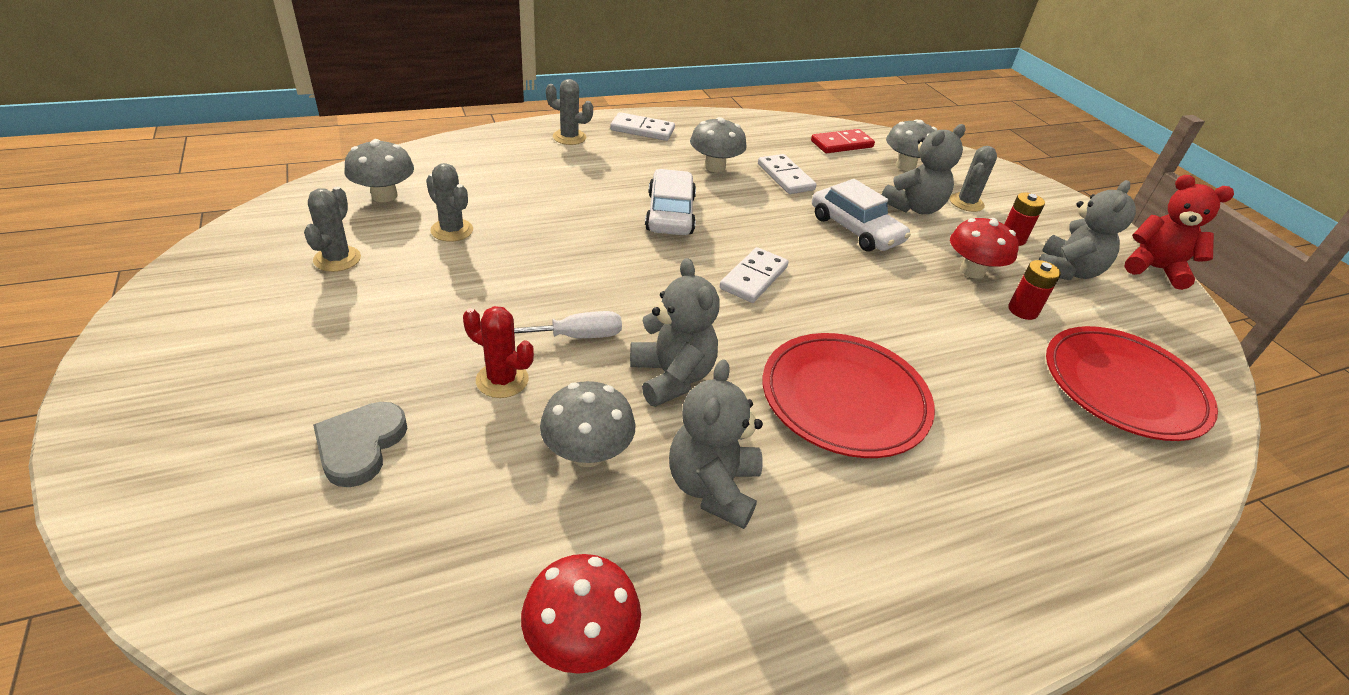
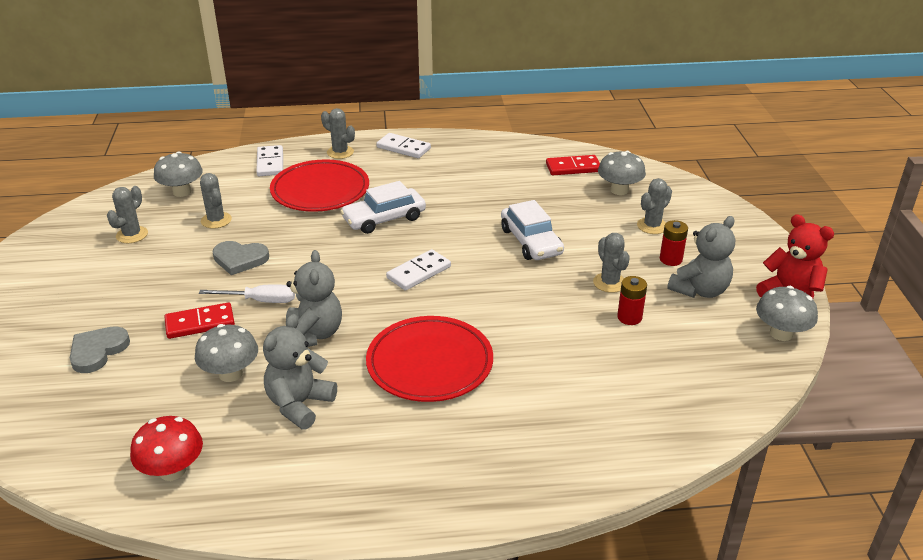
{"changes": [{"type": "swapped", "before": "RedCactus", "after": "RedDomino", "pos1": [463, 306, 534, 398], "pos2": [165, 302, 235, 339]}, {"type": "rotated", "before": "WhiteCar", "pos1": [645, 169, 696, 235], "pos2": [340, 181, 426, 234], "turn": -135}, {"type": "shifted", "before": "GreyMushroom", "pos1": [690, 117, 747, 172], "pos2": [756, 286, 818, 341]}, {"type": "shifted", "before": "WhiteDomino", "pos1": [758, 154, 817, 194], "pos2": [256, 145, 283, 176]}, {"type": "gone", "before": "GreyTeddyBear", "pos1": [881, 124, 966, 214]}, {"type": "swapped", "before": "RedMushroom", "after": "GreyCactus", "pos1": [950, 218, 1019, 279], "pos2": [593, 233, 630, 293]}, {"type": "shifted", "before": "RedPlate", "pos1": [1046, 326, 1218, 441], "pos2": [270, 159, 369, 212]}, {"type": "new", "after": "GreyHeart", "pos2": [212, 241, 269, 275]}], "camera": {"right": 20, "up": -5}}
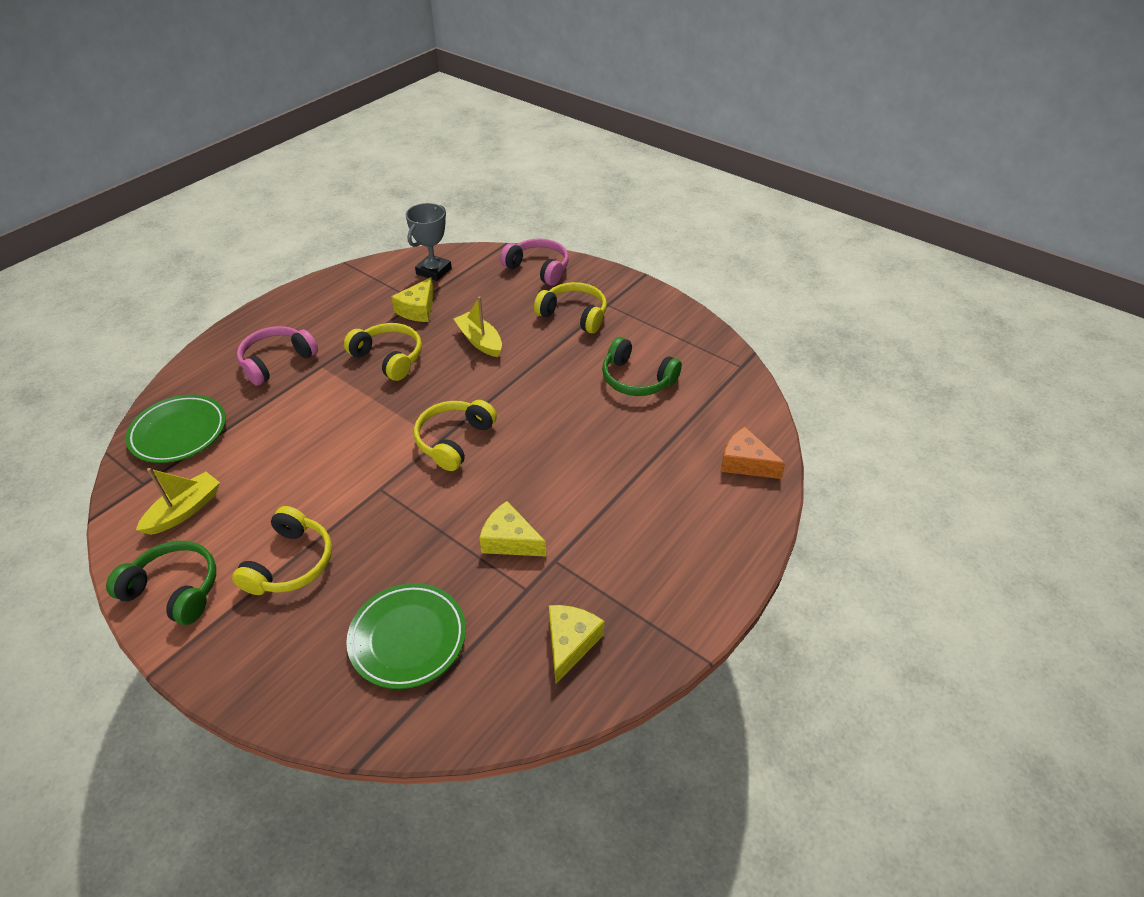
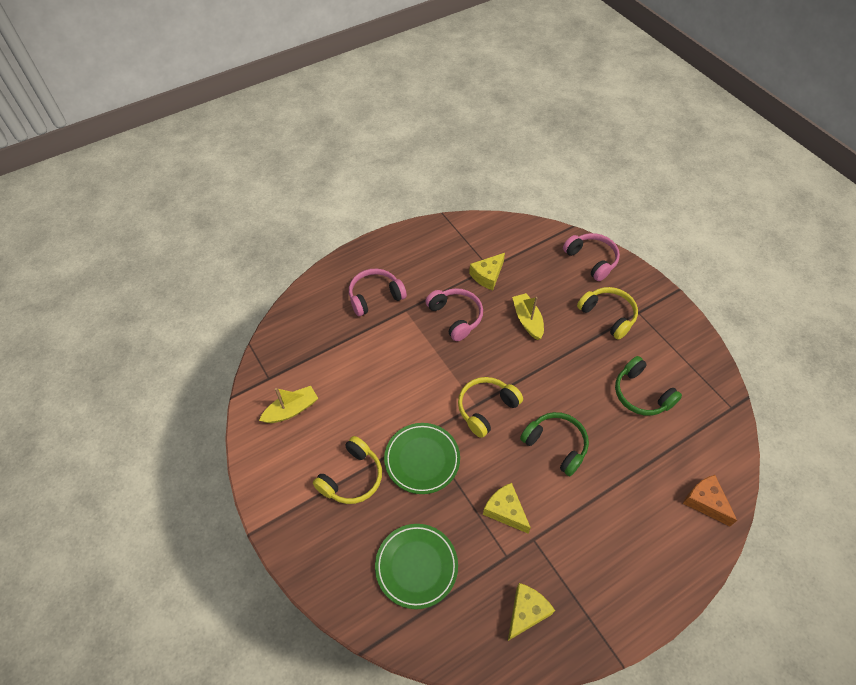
{"changes": [{"type": "shifted", "before": "GreenHeadphones", "pos1": [106, 541, 216, 625], "pos2": [520, 412, 589, 476]}, {"type": "shifted", "before": "GreenPlate", "pos1": [125, 394, 226, 463], "pos2": [384, 423, 460, 494]}, {"type": "repainted", "before": "YellowHeadphones", "after": "PinkHeadphones", "pos1": [344, 323, 422, 381], "pos2": [425, 288, 483, 341]}, {"type": "gone", "before": "GreyTrophy", "pos1": [406, 203, 452, 281]}], "camera": {"right": 20, "up": 10}}
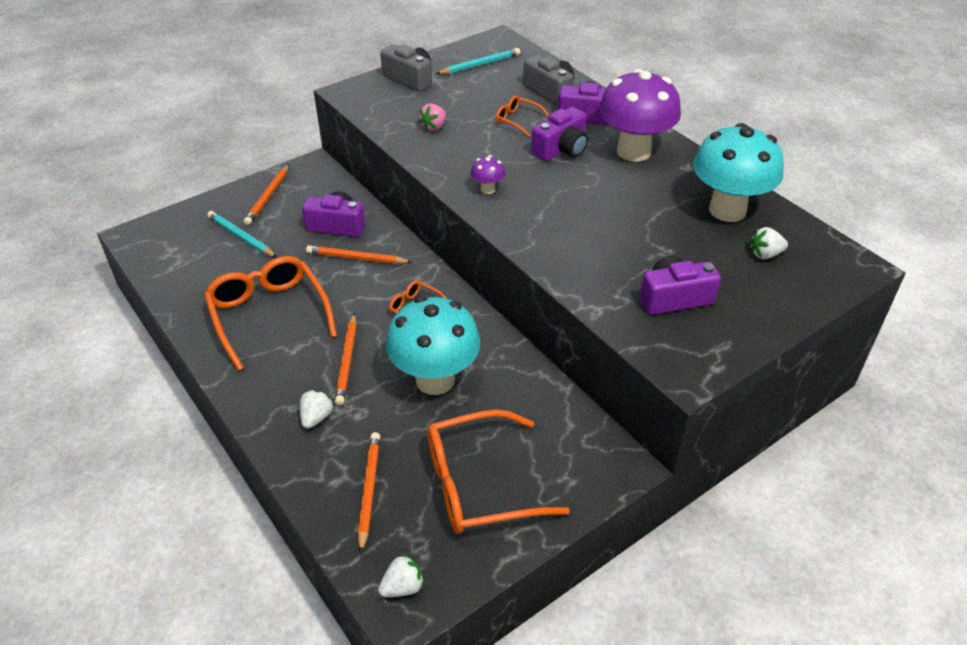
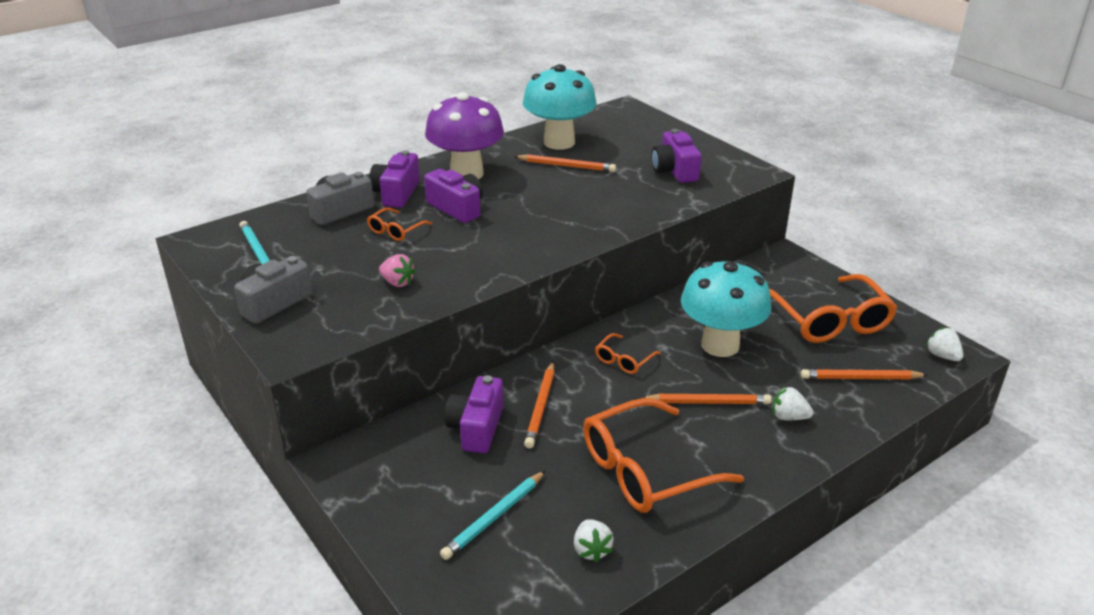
{"changes": [{"type": "shifted", "before": "OrangePencil", "pos1": [243, 164, 289, 225], "pos2": [514, 154, 616, 172]}, {"type": "gone", "before": "PurpleMushroom", "pos1": [471, 155, 505, 194]}, {"type": "shifted", "before": "WhiteStrawberry", "pos1": [750, 227, 788, 259], "pos2": [574, 520, 614, 562]}], "camera": {"right": -90, "up": -10}}
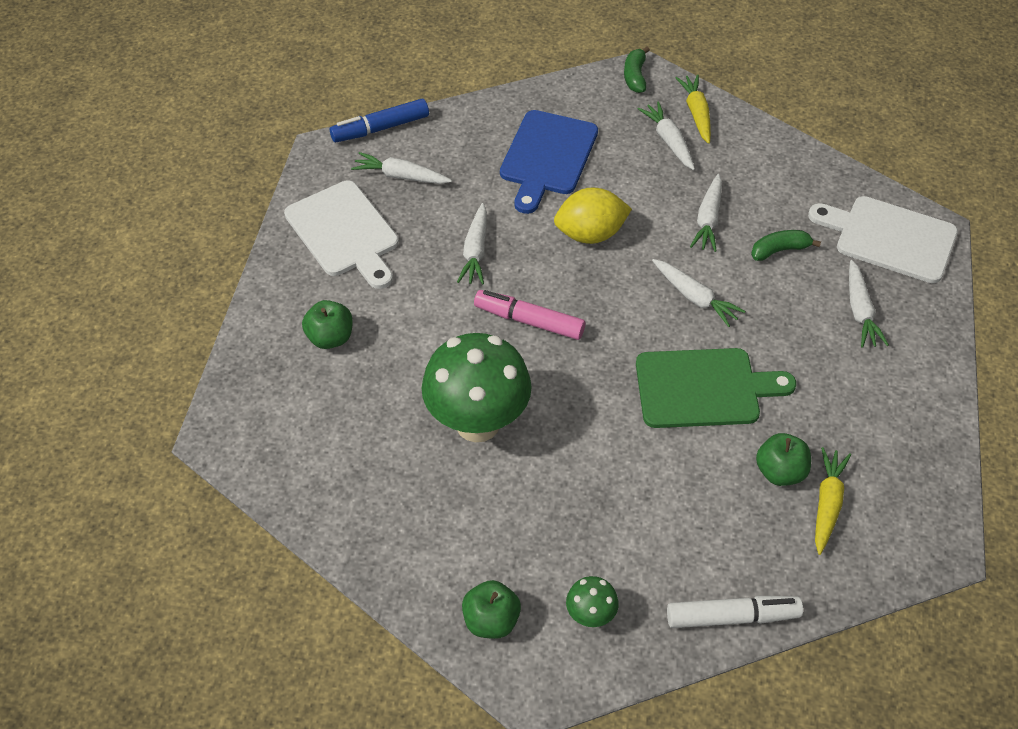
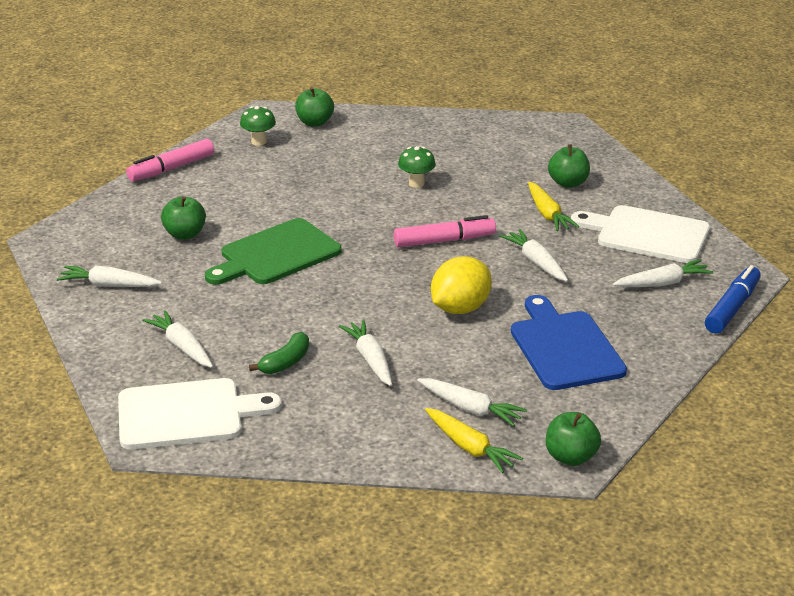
{"changes": [{"type": "scaled", "before": "GreenMushroom", "pos1": [422, 333, 532, 442], "pos2": [398, 146, 436, 188], "scale": 0.44}, {"type": "swapped", "before": "GreenBanana", "after": "GreenApple", "pos1": [624, 47, 650, 93], "pos2": [546, 412, 601, 466]}, {"type": "shifted", "before": "WhiteCarrot", "pos1": [652, 259, 746, 327], "pos2": [57, 266, 162, 287]}, {"type": "repainted", "before": "WhiteMarker", "after": "PinkMarker", "pos1": [667, 596, 803, 628], "pos2": [126, 139, 214, 182]}, {"type": "shifted", "before": "YellowCarrot", "pos1": [815, 447, 851, 555], "pos2": [528, 182, 579, 232]}], "camera": {"right": 145, "up": -20}}
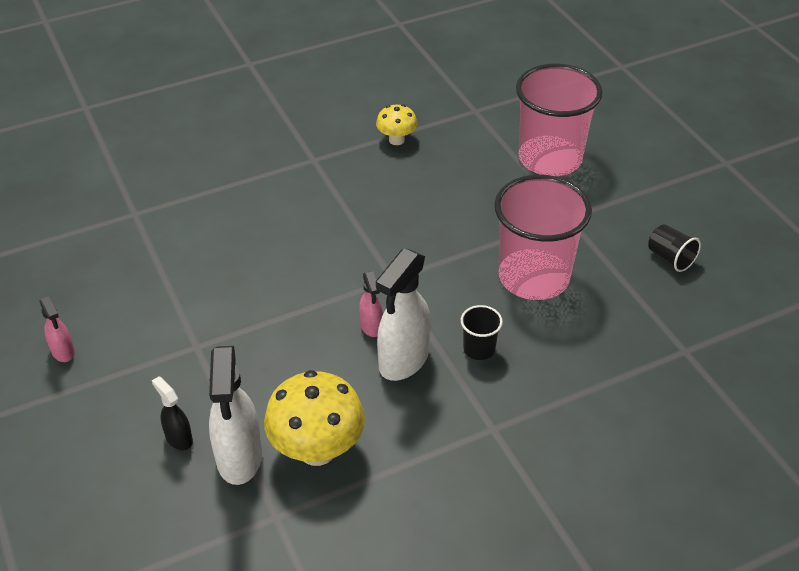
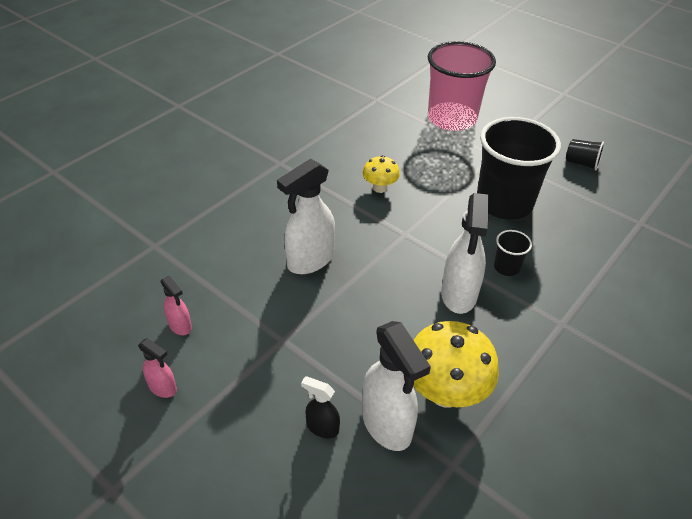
{"changes": [{"type": "shifted", "before": "PinkSprayBottle", "pos1": [359, 271, 383, 337], "pos2": [161, 276, 192, 335]}, {"type": "shifted", "before": "YellowMushroom", "pos1": [376, 105, 418, 145], "pos2": [363, 155, 400, 193]}, {"type": "repainted", "before": "PinkCup", "after": "BlackCup", "pos1": [494, 175, 592, 300], "pos2": [477, 117, 561, 220]}, {"type": "new", "after": "WhiteSprayBottle", "pos2": [277, 159, 335, 274]}], "camera": {"right": -25, "up": 0}}
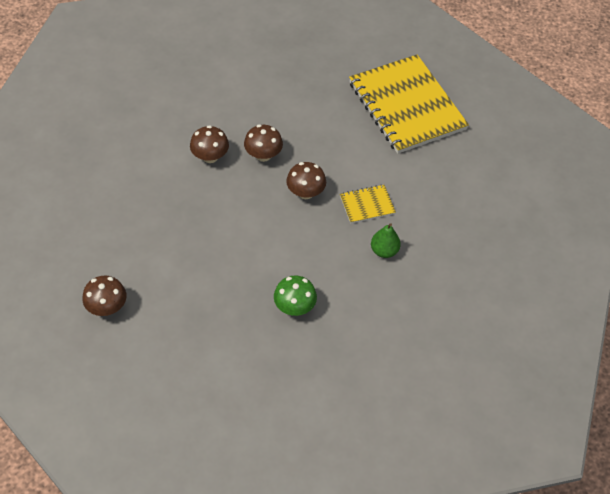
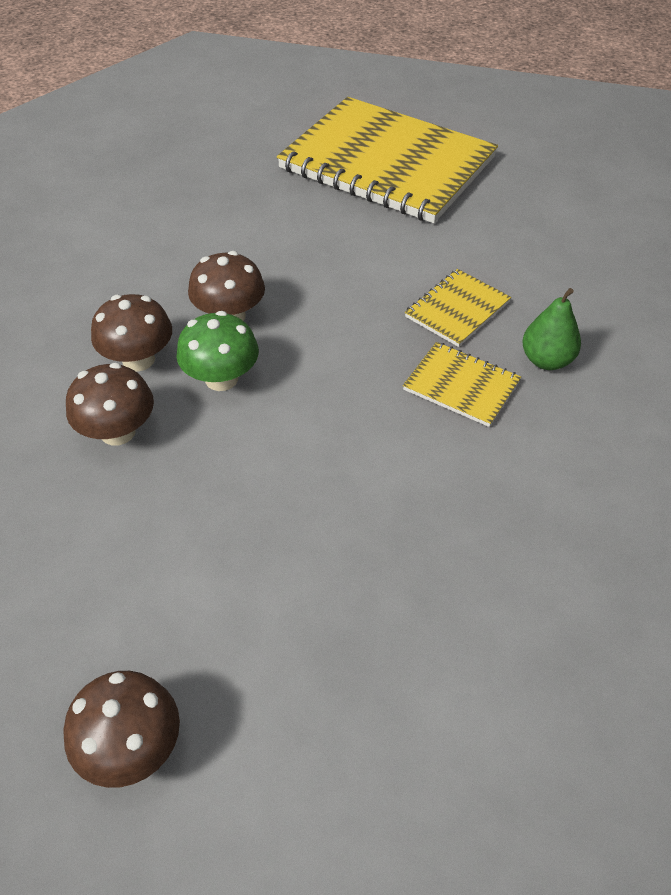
{"changes": [{"type": "shifted", "before": "GreenMushroom", "pos1": [274, 275, 317, 316], "pos2": [176, 311, 259, 391]}, {"type": "shifted", "before": "BrownMushroom", "pos1": [286, 162, 326, 199], "pos2": [66, 363, 154, 446]}, {"type": "new", "after": "YellowNotebook", "pos2": [403, 342, 521, 427]}], "camera": {"right": -30, "up": -5}}
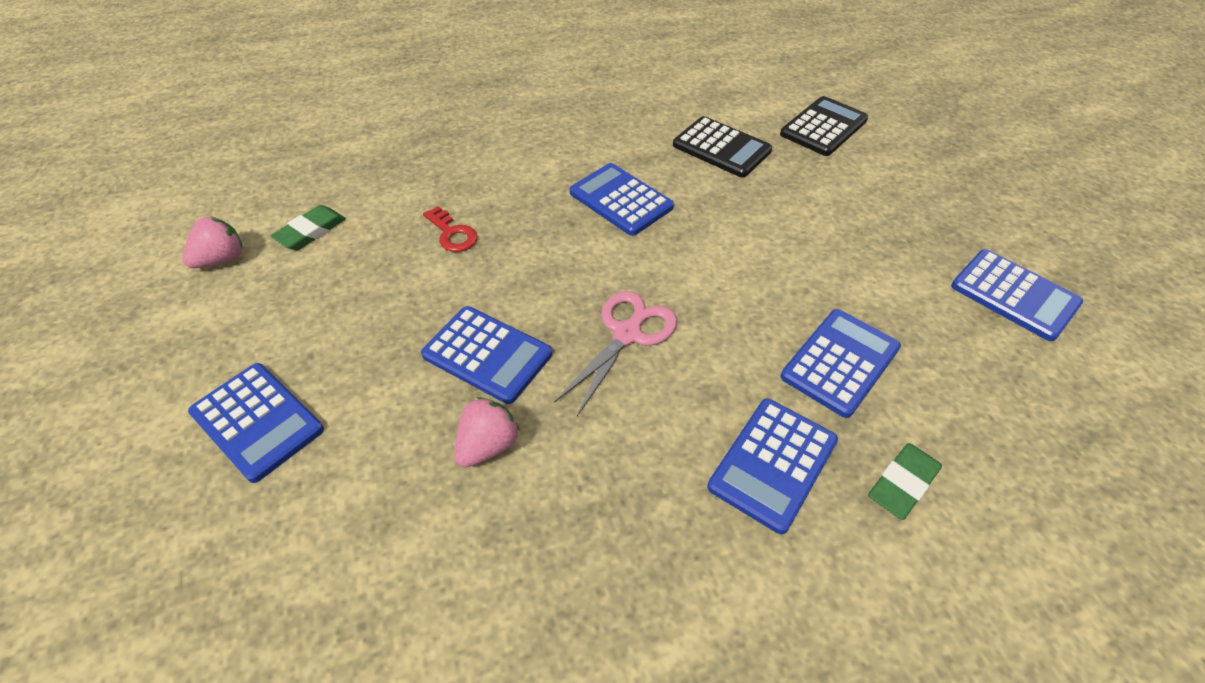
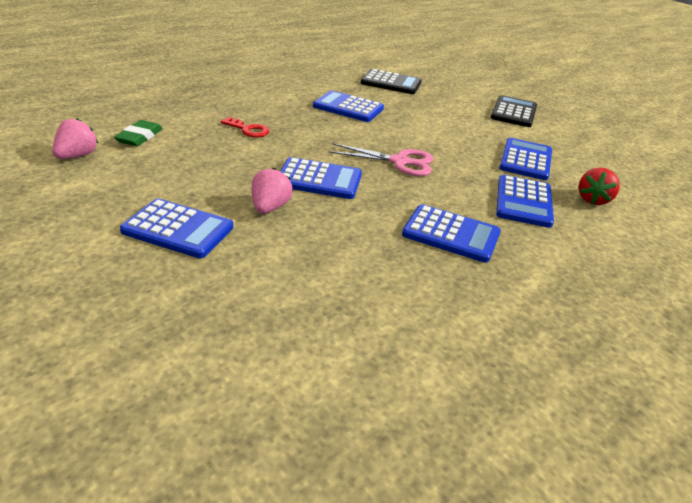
{"changes": [{"type": "shifted", "before": "PinkStrawberry", "pos1": [454, 397, 520, 467], "pos2": [252, 168, 293, 214]}, {"type": "rotated", "before": "PinkScissors", "pos1": [554, 291, 677, 416], "pos2": [328, 143, 434, 176], "turn": 90}, {"type": "shifted", "before": "BlackCalculator", "pos1": [780, 96, 868, 156], "pos2": [491, 95, 537, 127]}, {"type": "swapped", "before": "GreenEraser", "after": "RedStrawberry", "pos1": [868, 443, 942, 520], "pos2": [579, 168, 620, 205]}, {"type": "shifted", "before": "BlueCalculator", "pos1": [951, 249, 1083, 341], "pos2": [402, 204, 501, 263]}], "camera": {"right": -25, "up": -15}}
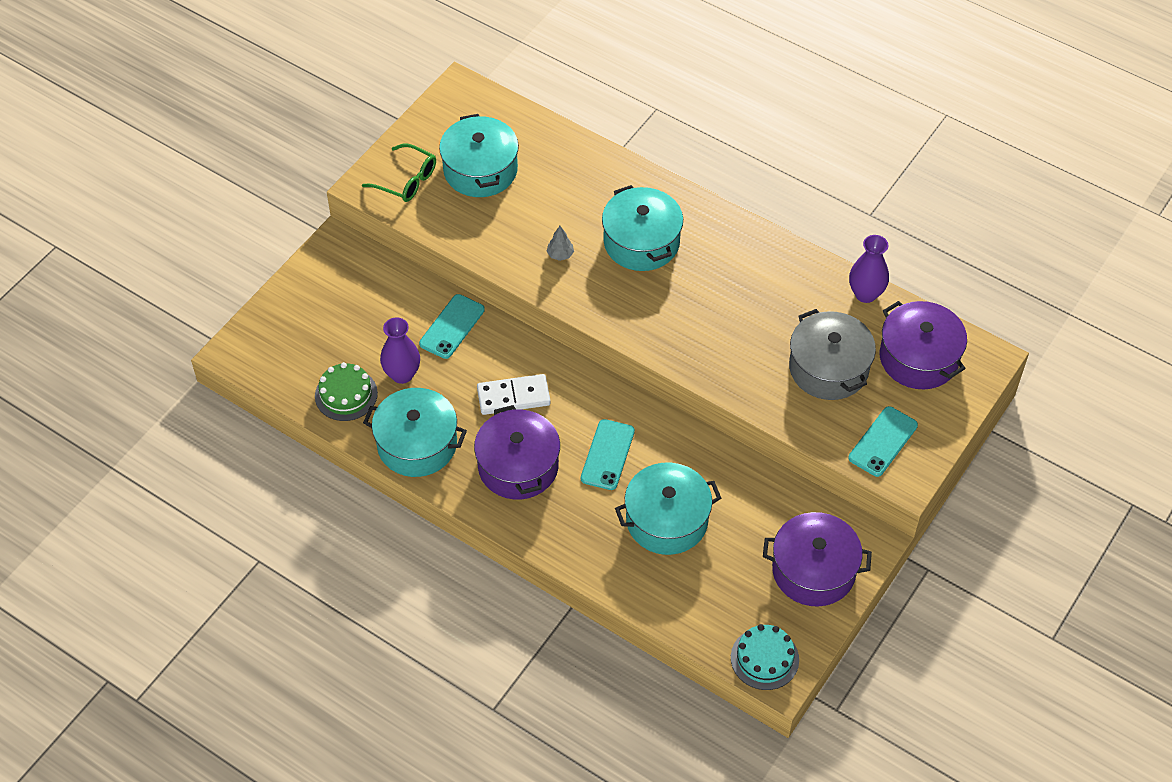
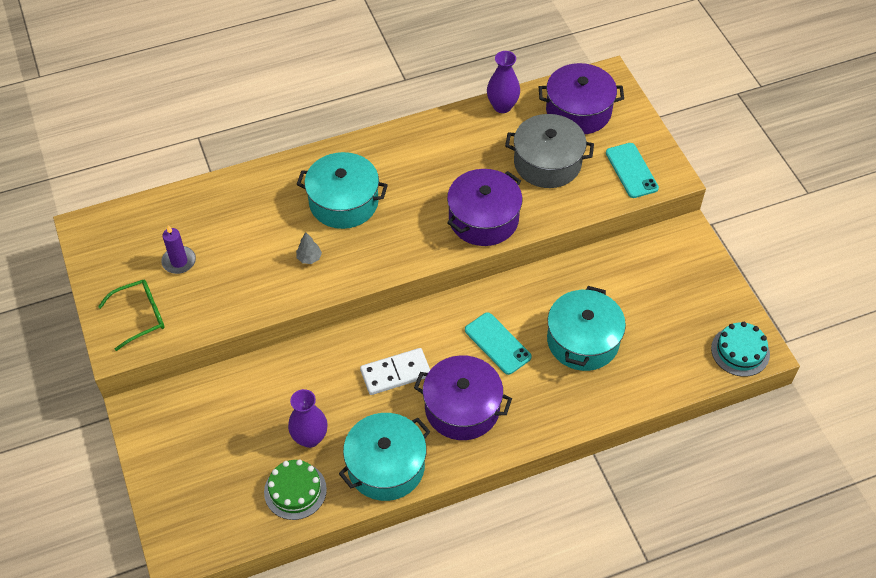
{"changes": [{"type": "gone", "before": "TurquoisePhone", "pos1": [419, 294, 485, 359]}, {"type": "swapped", "before": "TurquoisePot", "after": "PurpleCandle", "pos1": [439, 114, 519, 197], "pos2": [161, 225, 196, 274]}, {"type": "rotated", "before": "WhiteDomino", "pos1": [477, 374, 551, 415], "pos2": [360, 348, 430, 395], "turn": 45}, {"type": "shifted", "before": "PurplePot", "pos1": [763, 512, 872, 607], "pos2": [447, 169, 522, 246]}], "camera": {"right": -55, "up": 0}}
